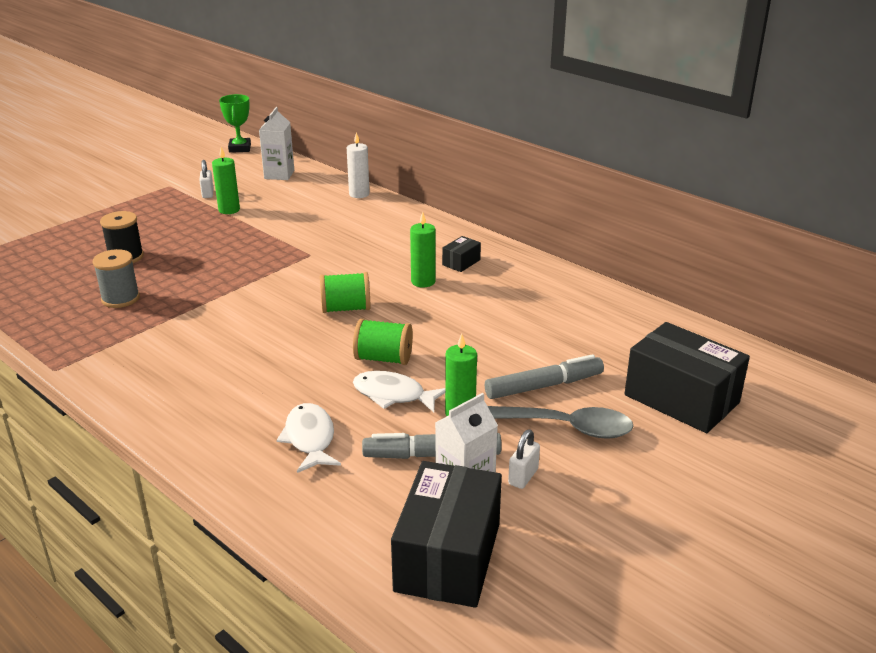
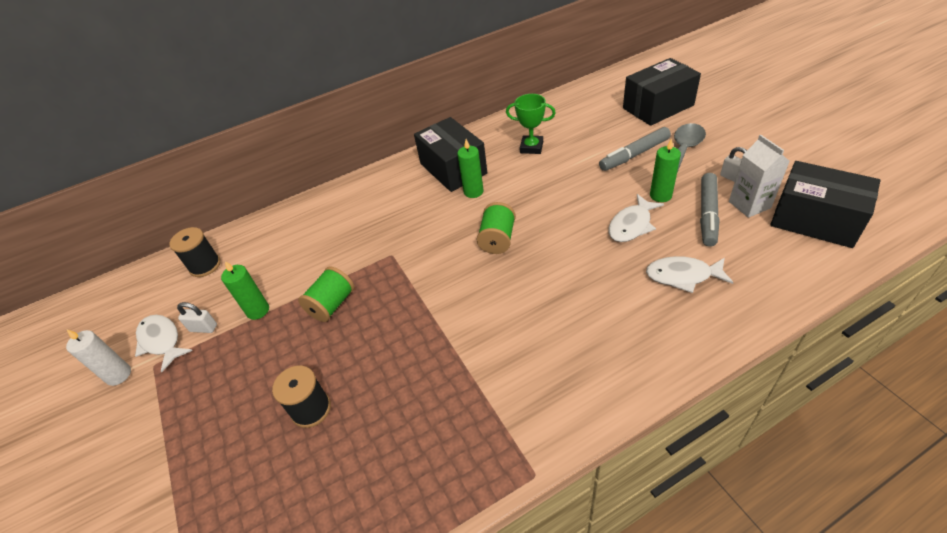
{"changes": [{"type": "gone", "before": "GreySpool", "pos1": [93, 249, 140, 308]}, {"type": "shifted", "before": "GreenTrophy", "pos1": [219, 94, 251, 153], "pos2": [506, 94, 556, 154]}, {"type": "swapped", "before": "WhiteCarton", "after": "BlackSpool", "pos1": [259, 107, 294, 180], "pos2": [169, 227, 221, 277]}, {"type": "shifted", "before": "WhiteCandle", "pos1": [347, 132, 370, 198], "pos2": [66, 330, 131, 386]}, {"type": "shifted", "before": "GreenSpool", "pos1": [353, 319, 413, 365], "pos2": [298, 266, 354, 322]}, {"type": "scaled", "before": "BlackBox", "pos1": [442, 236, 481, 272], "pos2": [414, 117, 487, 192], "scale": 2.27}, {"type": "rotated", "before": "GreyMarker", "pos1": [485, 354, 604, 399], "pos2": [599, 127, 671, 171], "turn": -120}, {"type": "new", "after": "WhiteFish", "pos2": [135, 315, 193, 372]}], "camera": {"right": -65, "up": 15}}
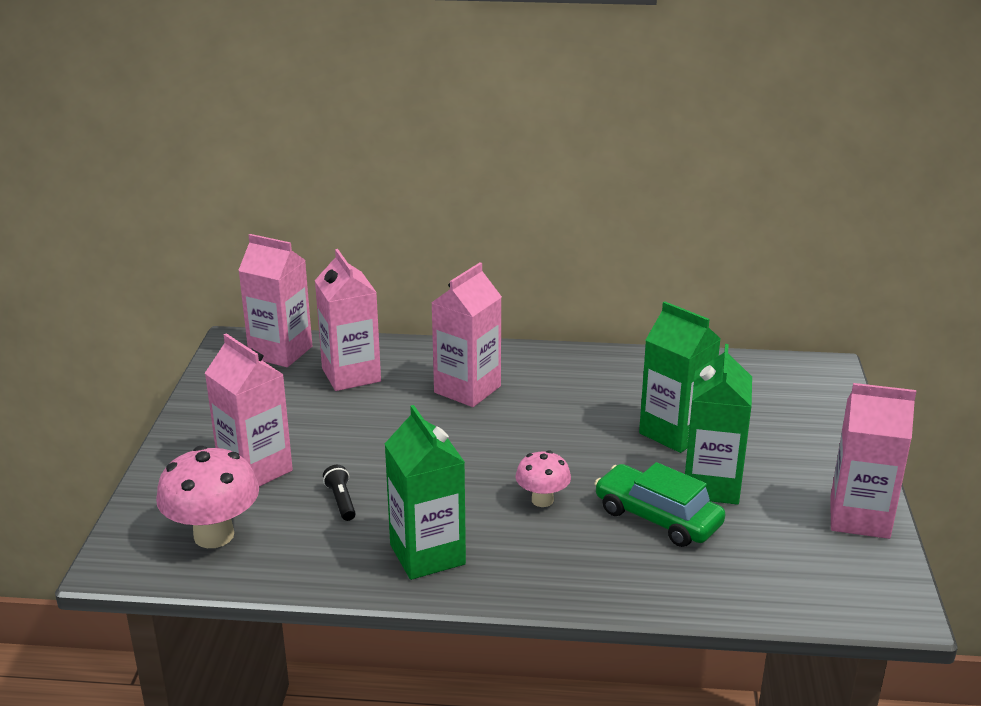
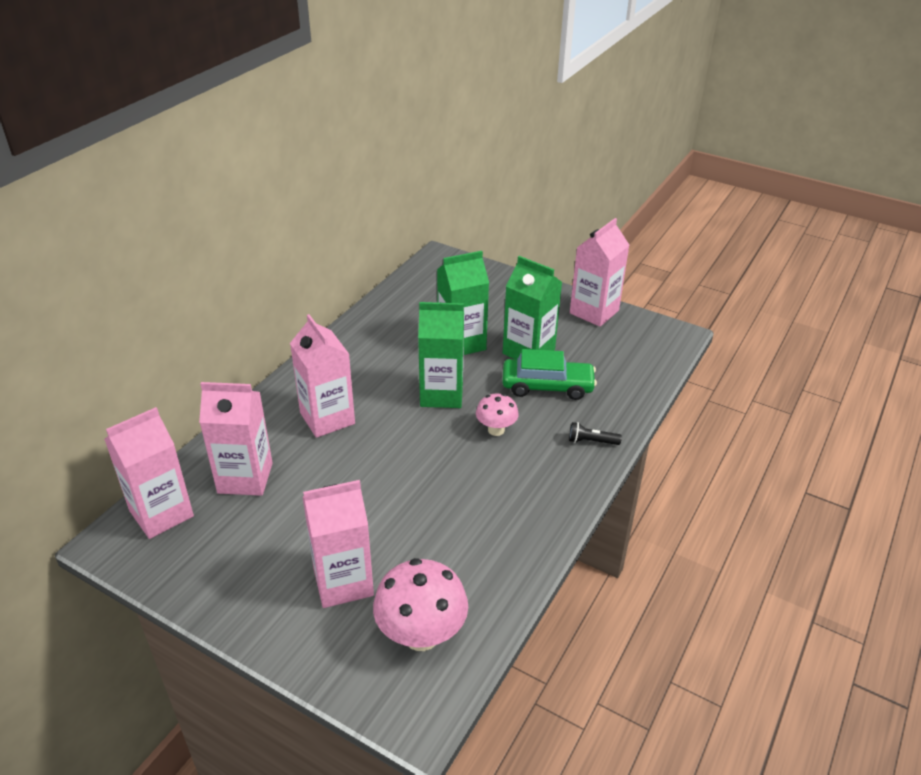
{"changes": [{"type": "shifted", "before": "BlackFlashlight", "pos1": [323, 465, 356, 521], "pos2": [569, 422, 622, 445]}, {"type": "shifted", "before": "GreenCarton", "pos1": [385, 405, 466, 580], "pos2": [418, 302, 464, 408]}, {"type": "rotated", "before": "GreenCar", "pos1": [594, 462, 725, 547], "pos2": [502, 349, 597, 400], "turn": -150}], "camera": {"right": -65, "up": 10}}
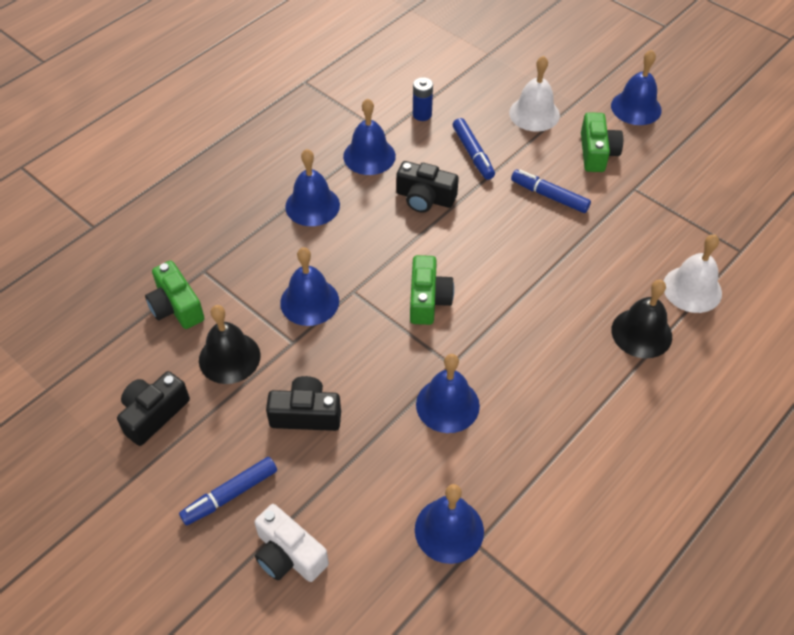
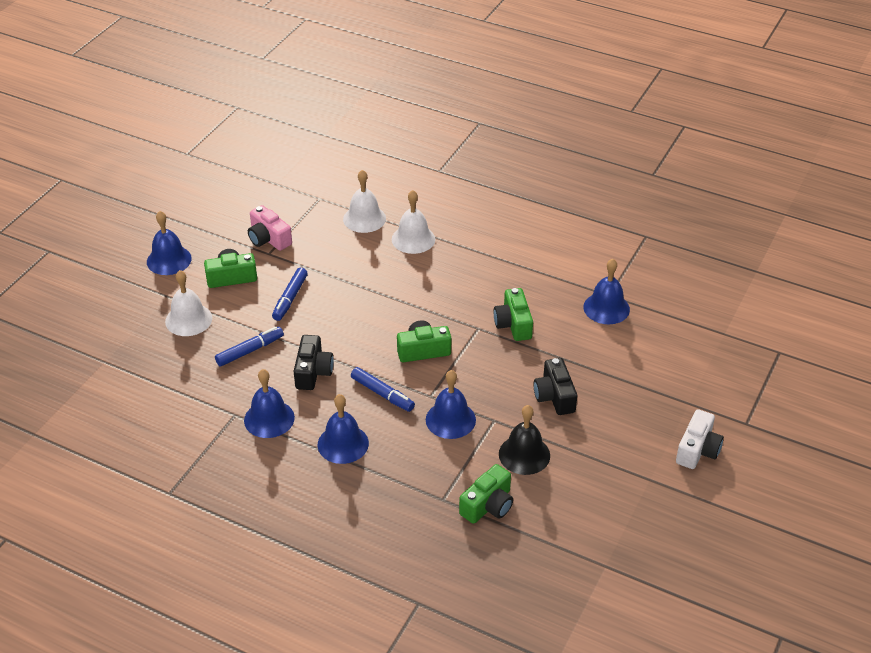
{"changes": [{"type": "gone", "before": "BlackCamera", "pos1": [117, 371, 190, 446]}, {"type": "shifted", "before": "BlueMarker", "pos1": [179, 457, 277, 526], "pos2": [351, 367, 415, 412]}, {"type": "shifted", "before": "WhiteCamera", "pos1": [254, 504, 329, 582], "pos2": [676, 409, 724, 469]}, {"type": "gone", "before": "BlueBattery", "pos1": [413, 77, 433, 121]}, {"type": "swapped", "before": "BlueBell", "after": "GreenCamera", "pos1": [416, 354, 480, 433], "pos2": [494, 288, 533, 341]}, {"type": "repainted", "before": "BlackBell", "after": "WhiteBell", "pos1": [611, 280, 672, 358], "pos2": [392, 190, 435, 254]}, {"type": "new", "after": "PinkCamera", "pos2": [248, 205, 292, 251]}], "camera": {"right": -105, "up": -10}}
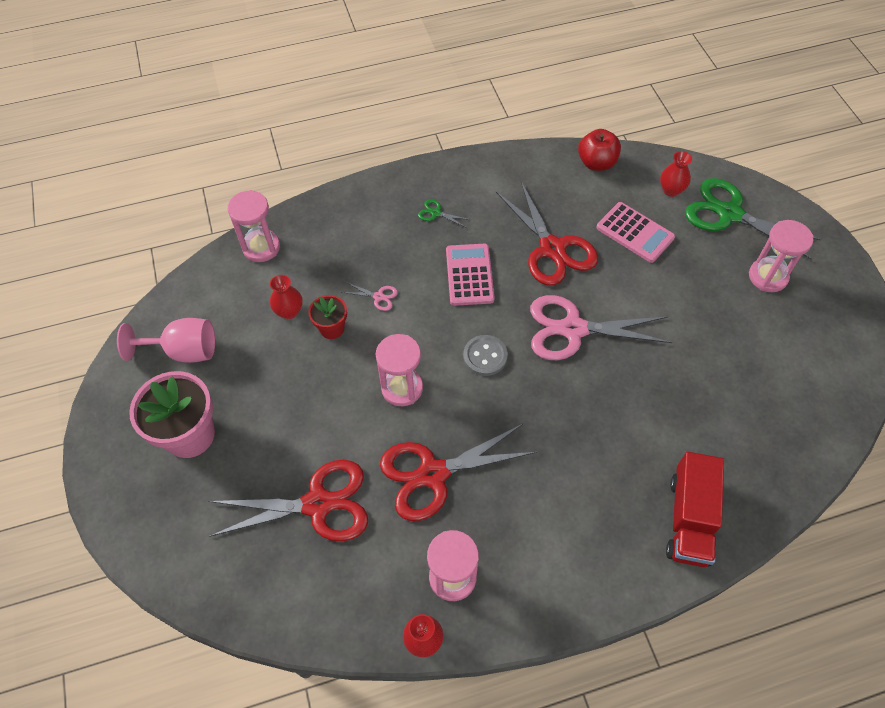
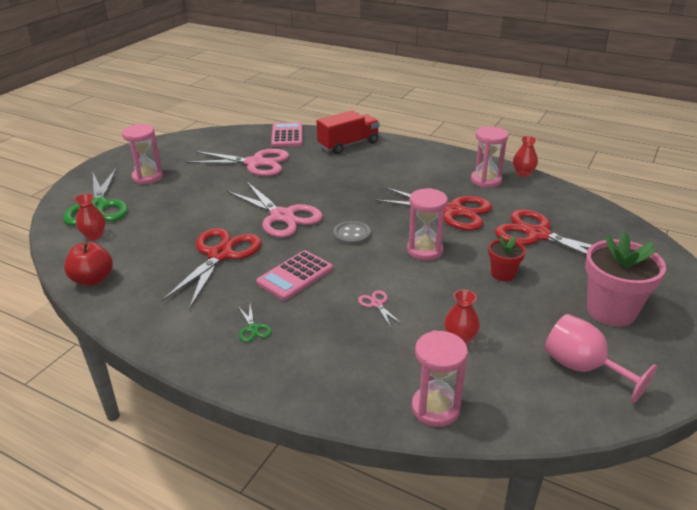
{"changes": [{"type": "shifted", "before": "RedFlowerPot", "pos1": [308, 295, 347, 339], "pos2": [488, 236, 526, 281]}, {"type": "shifted", "before": "PinkCalculator", "pos1": [596, 202, 675, 263], "pos2": [271, 122, 302, 147]}, {"type": "new", "after": "PinkScissors", "pos2": [186, 149, 289, 176]}], "camera": {"right": -135, "up": -25}}
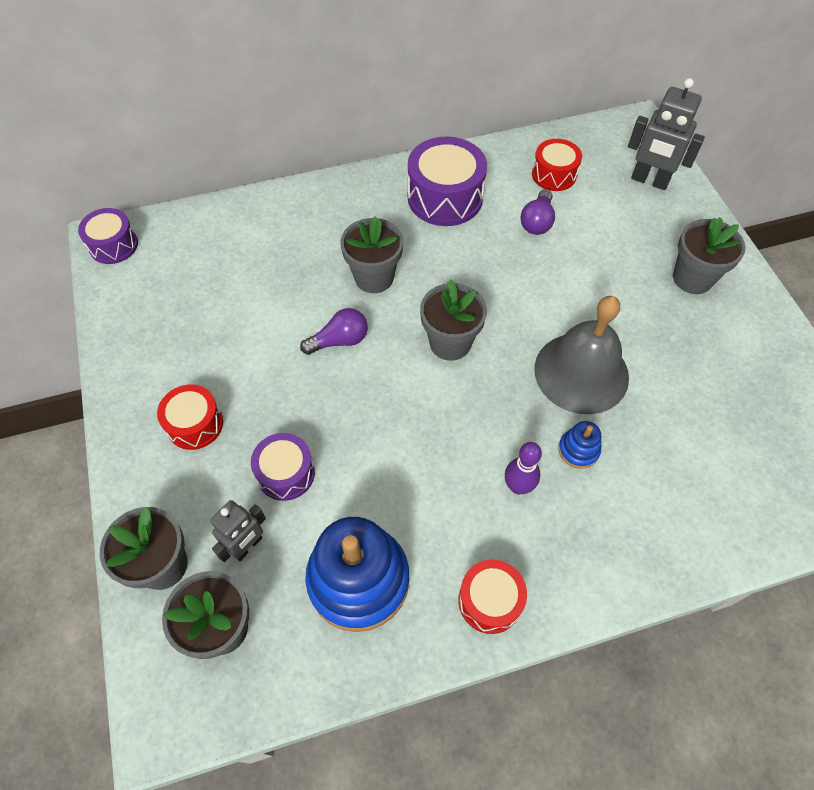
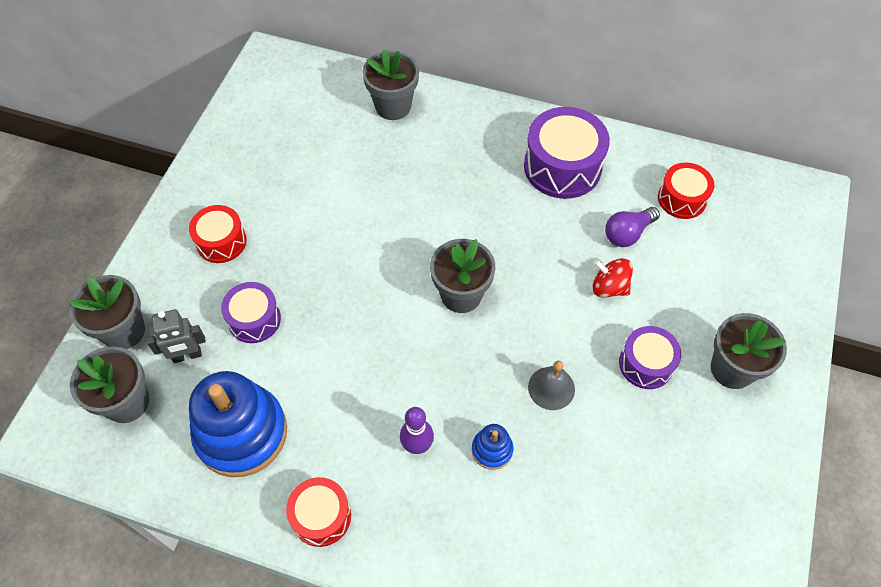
{"changes": [{"type": "shifted", "before": "PurpleDrum", "pos1": [78, 208, 138, 264], "pos2": [619, 326, 681, 389]}, {"type": "gone", "before": "PurpleLightBulb", "pos1": [300, 308, 368, 355]}, {"type": "shifted", "before": "GreyFlowerPot", "pos1": [341, 216, 403, 293], "pos2": [362, 49, 419, 120]}, {"type": "scaled", "before": "GreyBell", "pos1": [534, 296, 629, 414], "pos2": [528, 361, 575, 410], "scale": 0.48}, {"type": "gone", "before": "GreyRobot", "pos1": [628, 78, 705, 190]}, {"type": "new", "after": "RedSpinningTop", "pos2": [593, 258, 633, 298]}], "camera": {"right": 35, "up": 0}}
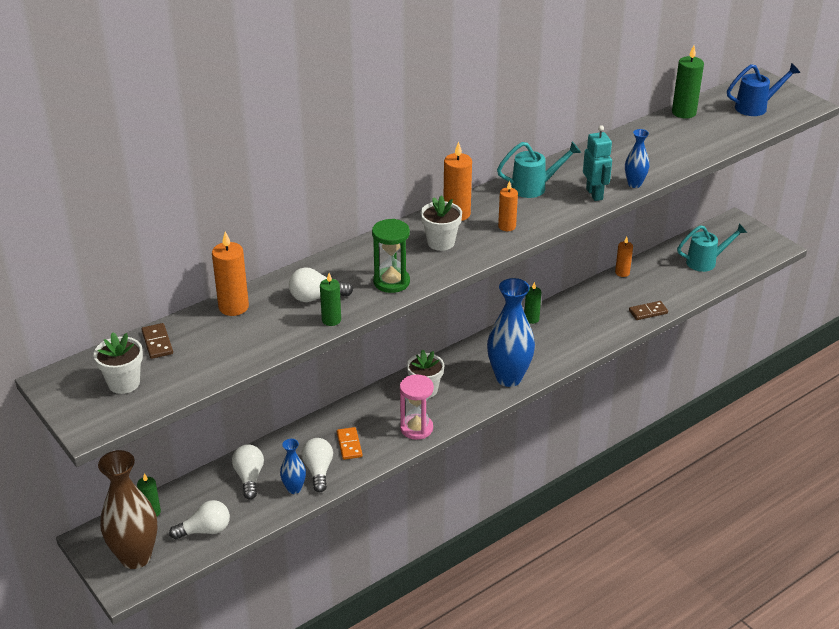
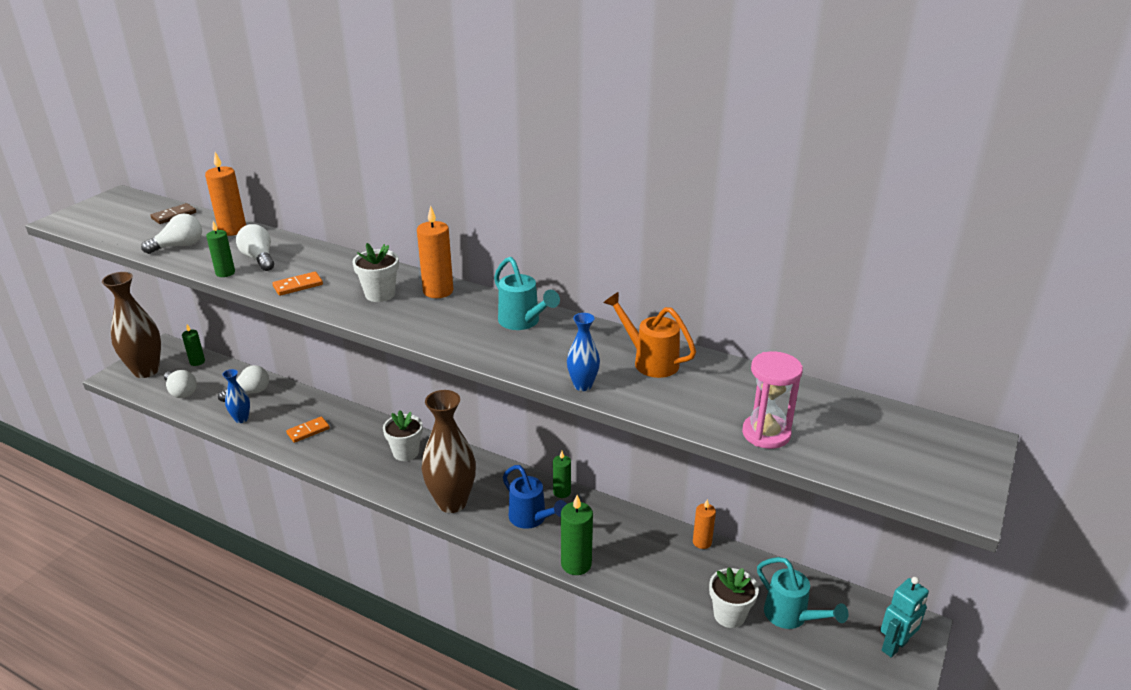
{"changes": [{"type": "shifted", "before": "WhiteFlowerPot", "pos1": [94, 332, 143, 394], "pos2": [709, 567, 759, 628]}, {"type": "shifted", "before": "WhiteLightBulb", "pos1": [301, 438, 333, 492], "pos2": [141, 214, 202, 254]}, {"type": "swapped", "before": "GreenHourglass", "after": "OrangeDomino", "pos1": [372, 219, 410, 293], "pos2": [272, 272, 323, 296]}, {"type": "shifted", "before": "PinkHourglass", "pos1": [400, 374, 434, 440], "pos2": [742, 351, 803, 449]}, {"type": "repainted", "before": "BlueVase", "after": "BrownVase", "pos1": [487, 278, 535, 387], "pos2": [422, 390, 476, 513]}, {"type": "gone", "before": "OrangeCandle", "pos1": [498, 181, 518, 231]}, {"type": "shifted", "before": "TurquoiseRobot", "pos1": [583, 125, 612, 201], "pos2": [880, 577, 929, 658]}, {"type": "gone", "before": "BrownDomino", "pos1": [629, 301, 668, 320]}, {"type": "shifted", "before": "GreenCandle", "pos1": [672, 45, 704, 118], "pos2": [561, 495, 593, 575]}, {"type": "shifted", "before": "BlueWateringCan", "pos1": [727, 63, 800, 116], "pos2": [503, 465, 567, 529]}, {"type": "new", "after": "OrangeWateringCan", "pos2": [603, 292, 696, 378]}], "camera": {"right": 65, "up": -5}}
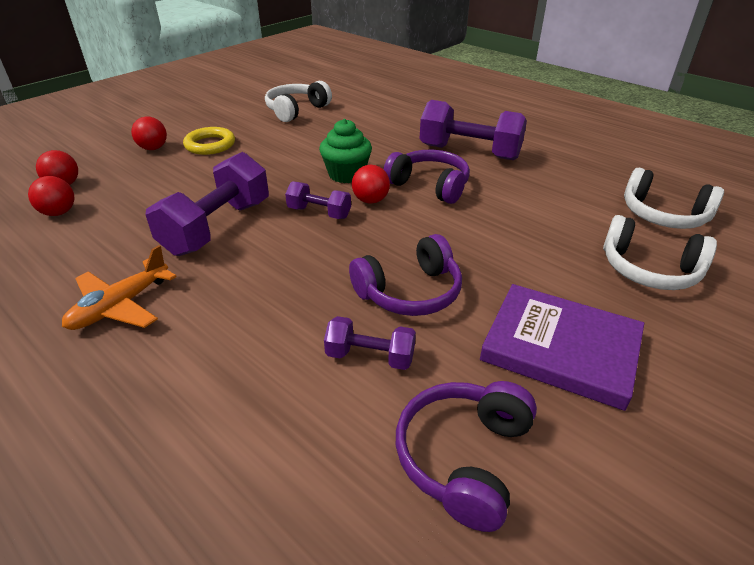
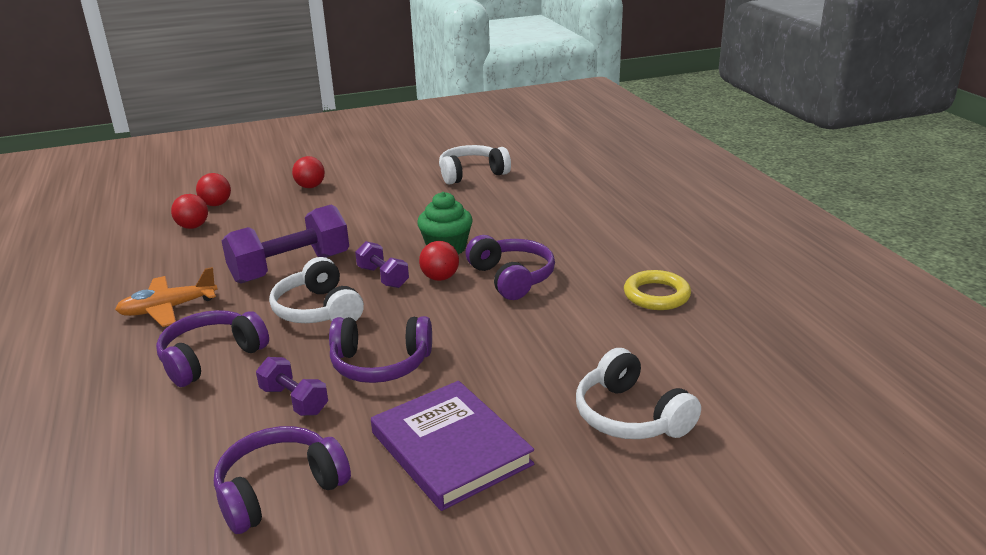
{"changes": [{"type": "shifted", "before": "YellowRing", "pos1": [183, 127, 235, 155], "pos2": [624, 270, 691, 310]}, {"type": "gone", "before": "PurpleDumbbell", "pos1": [420, 100, 527, 160]}, {"type": "shifted", "before": "WhiteHeadphones", "pos1": [624, 168, 724, 229], "pos2": [269, 257, 364, 323]}, {"type": "new", "after": "PurpleHeadphones", "pos2": [156, 310, 269, 387]}], "camera": {"right": 30, "up": -10}}
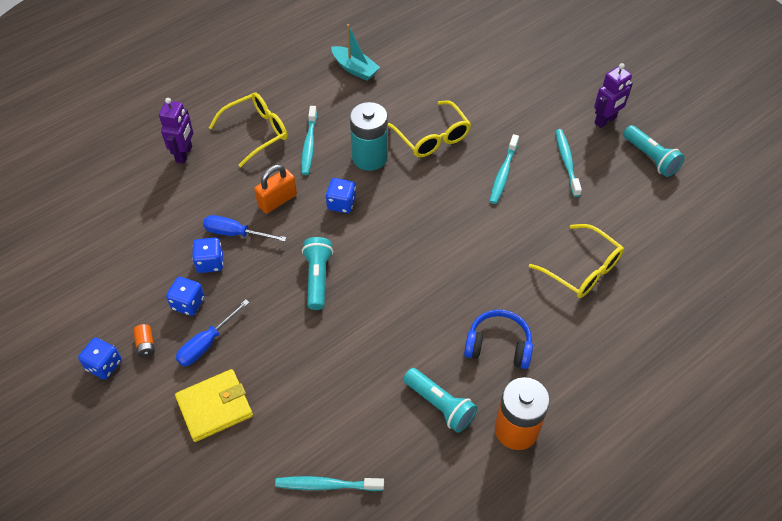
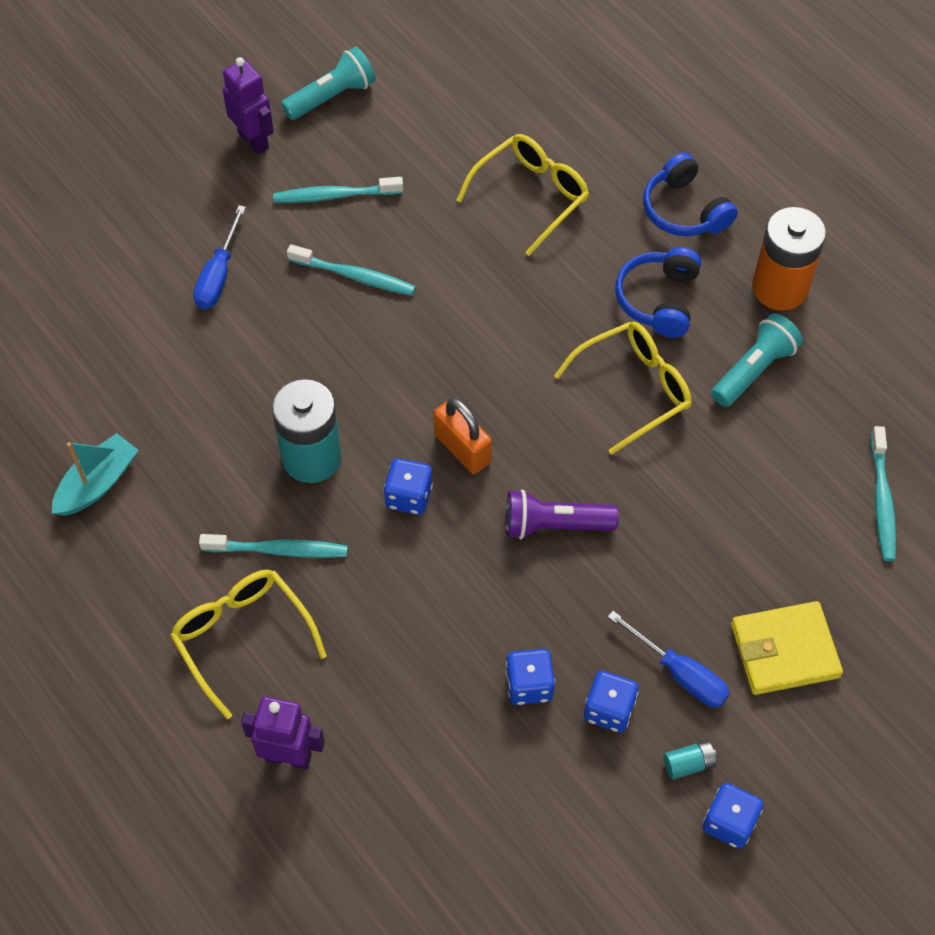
{"changes": [{"type": "repainted", "before": "OrangeBattery", "after": "TurquoiseBattery", "pos1": [133, 324, 155, 358], "pos2": [664, 740, 717, 780]}, {"type": "rotated", "before": "YellowWallet", "pos1": [175, 369, 253, 442], "pos2": [731, 601, 843, 695], "turn": -75}, {"type": "shifted", "before": "BlueScrewdriver", "pos1": [203, 215, 287, 242], "pos2": [193, 205, 246, 309]}, {"type": "shifted", "before": "OrangePadlock", "pos1": [254, 165, 297, 213], "pos2": [434, 398, 492, 474]}, {"type": "repainted", "before": "TurquoiseFlashlight", "after": "PurpleFlashlight", "pos1": [302, 237, 333, 310], "pos2": [506, 490, 619, 539]}, {"type": "shifted", "before": "YellowGlasses", "pos1": [388, 100, 471, 157], "pos2": [554, 322, 692, 455]}, {"type": "new", "after": "BlueHeadphones", "pos2": [643, 152, 738, 236]}], "camera": {"right": -90, "up": 5}}
